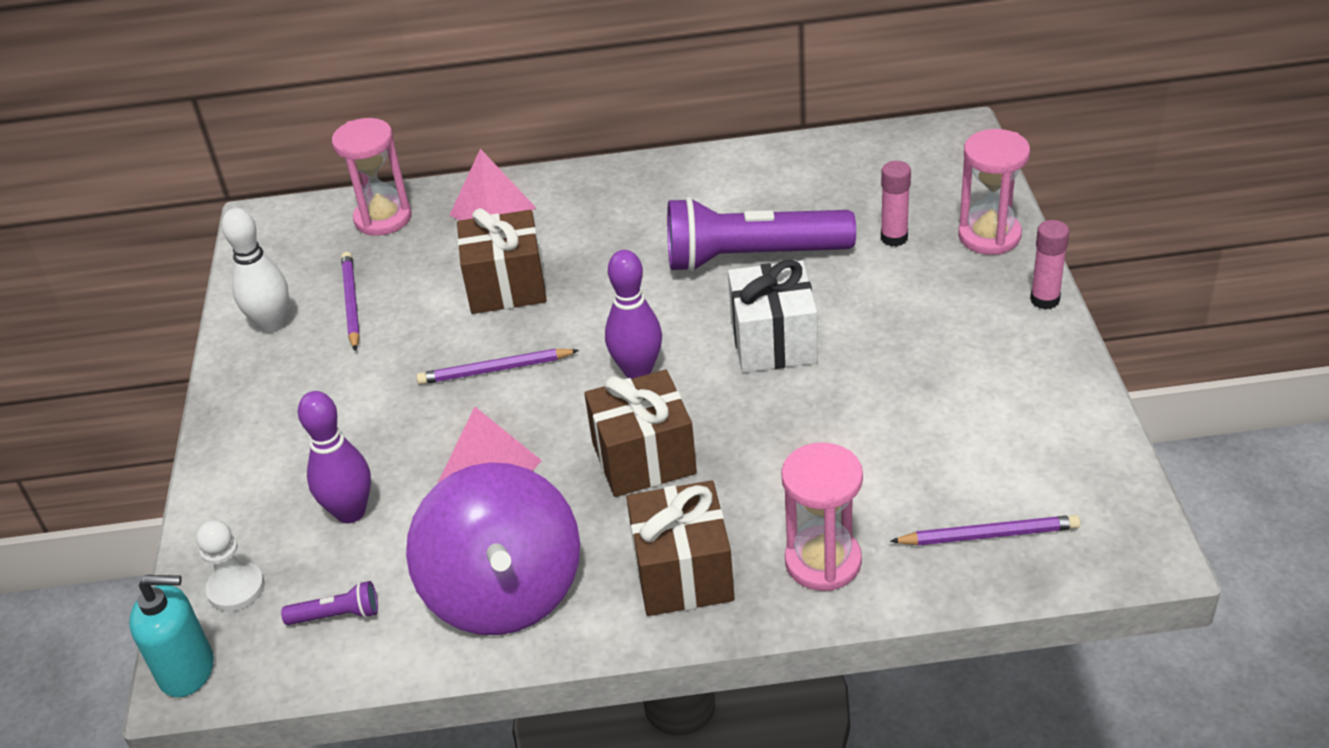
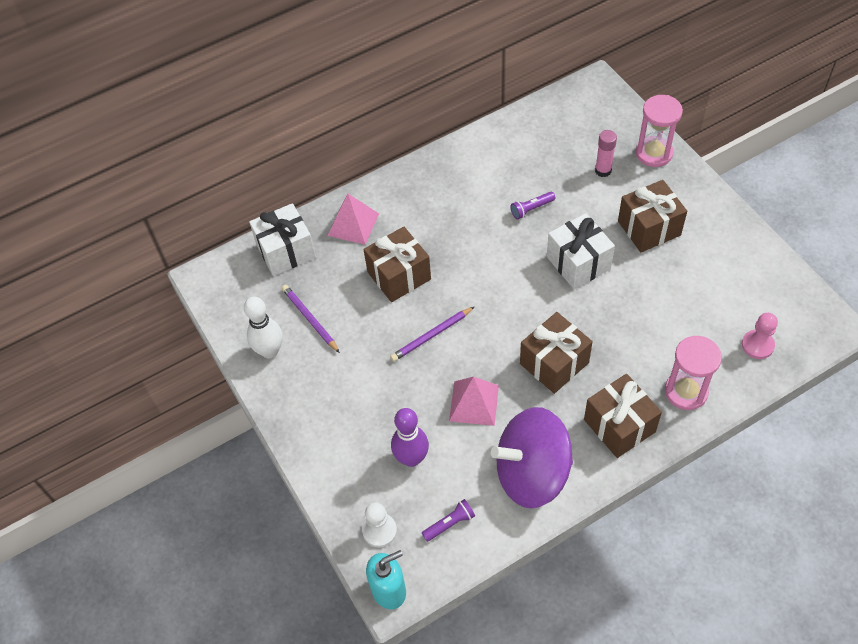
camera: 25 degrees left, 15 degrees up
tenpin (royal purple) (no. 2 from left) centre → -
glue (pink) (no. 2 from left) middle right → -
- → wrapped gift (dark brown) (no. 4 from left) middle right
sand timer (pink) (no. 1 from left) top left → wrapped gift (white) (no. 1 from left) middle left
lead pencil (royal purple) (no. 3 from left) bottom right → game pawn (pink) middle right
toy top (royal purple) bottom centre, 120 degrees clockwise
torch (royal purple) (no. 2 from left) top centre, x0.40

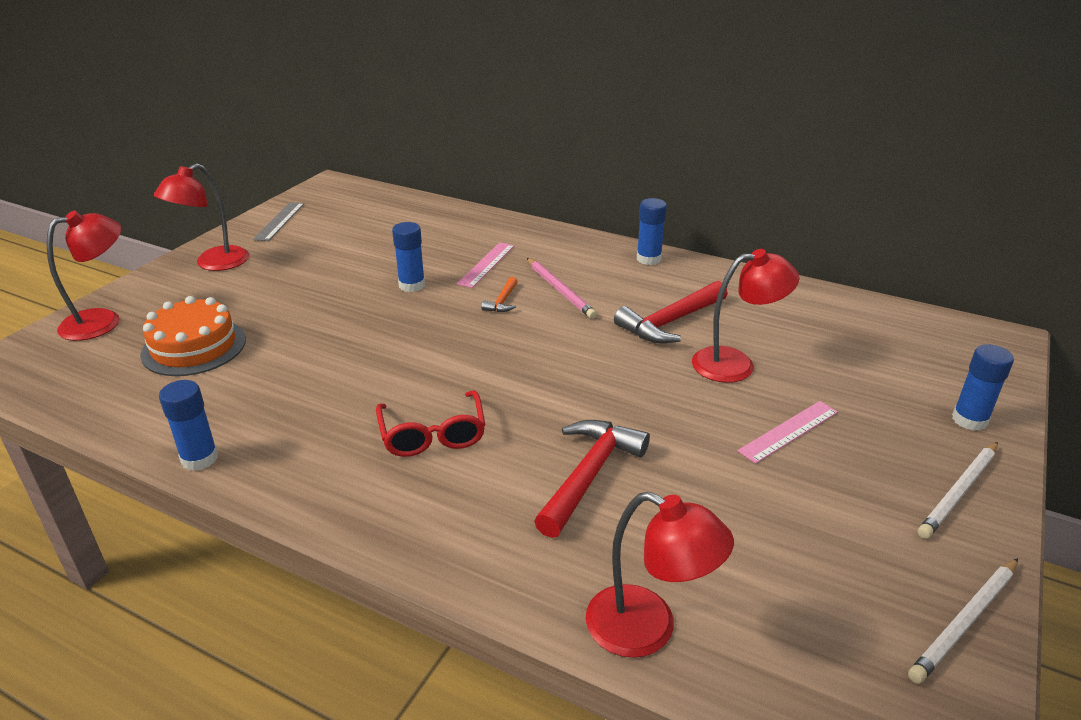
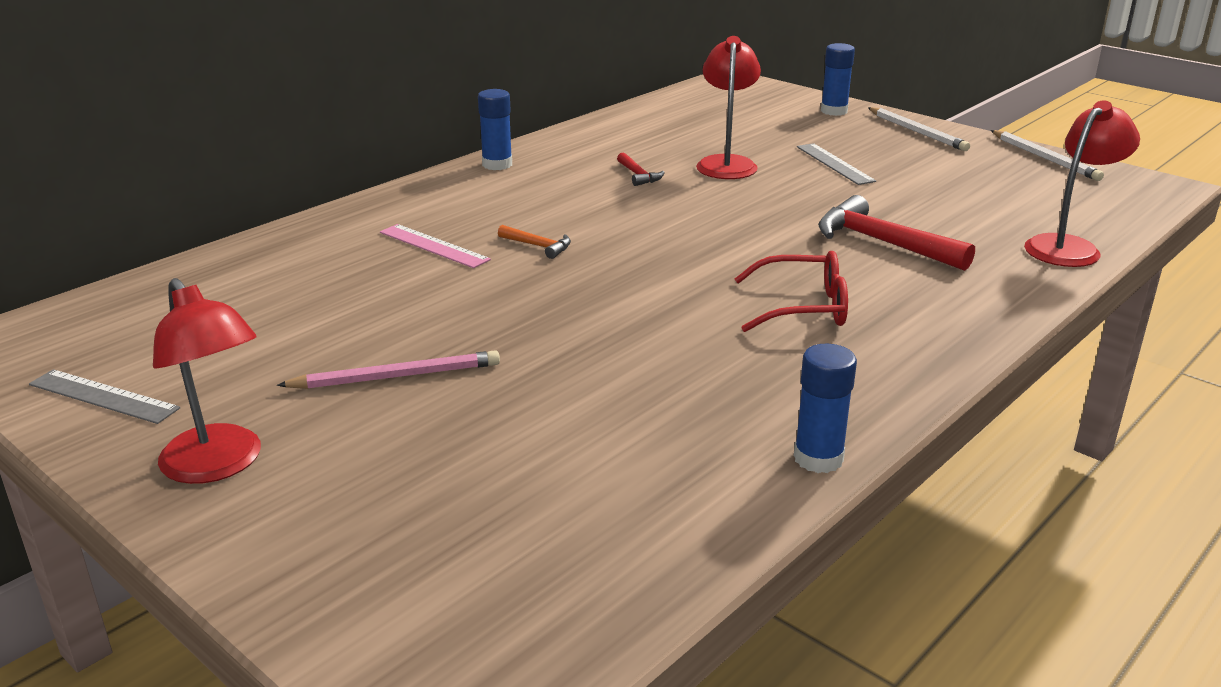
camera: 75 degrees left, 5 degrees down
lamp (scarlet) (no. 1 from left) middle left → -
gateau (bright orange) middle left → -
glue (blue) (no. 2 from left) centre → -
lead pencil (pink) centre → lead pencil (pink) middle left, shifted
straightedge (pink) (no. 2 from left) middle right → straightedge (ash-grey) (no. 2 from left) top right
carpenter's hammer (scarlet) (no. 2 from left in the first image) centre → carpenter's hammer (scarlet) (no. 1 from left) top centre, x0.50

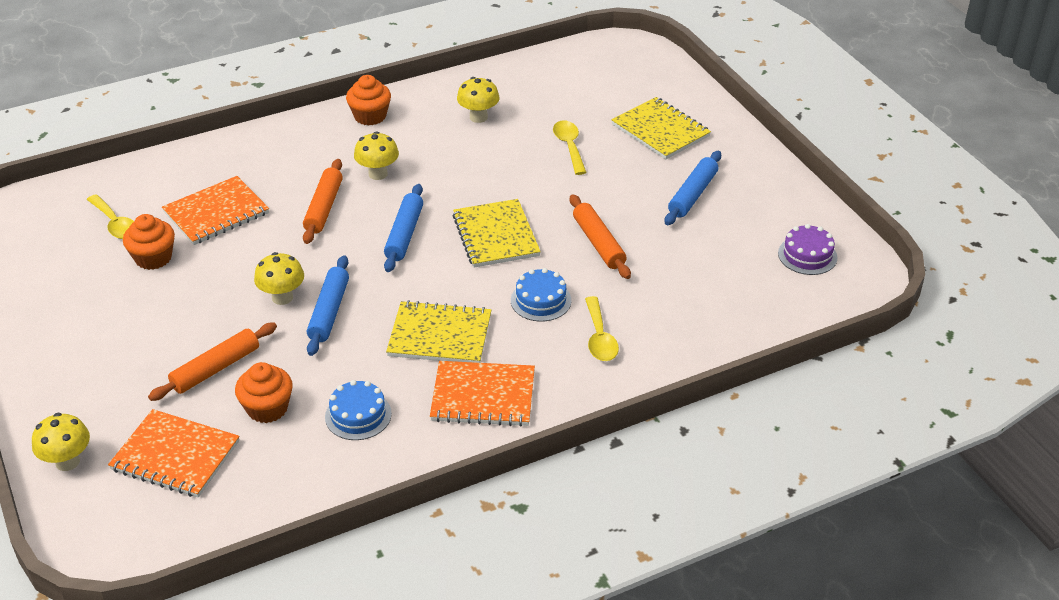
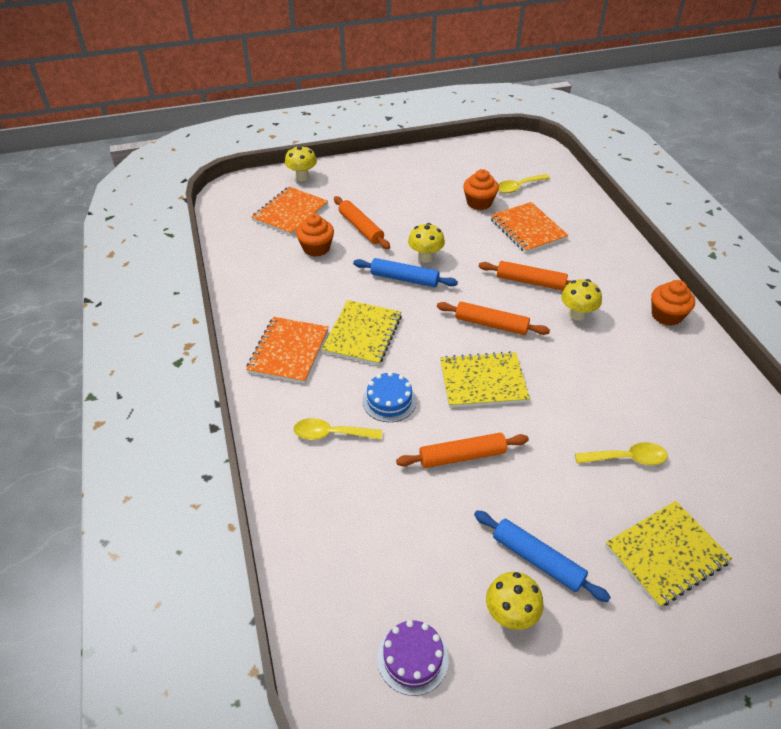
camera: 100 degrees right, 5 degrees up
gateau (blue) (no. 1 from left) bottom centre → -
toadstool (bright yellow) (no. 4 from left in the first image) top centre → toadstool (bright yellow) (no. 3 from left) bottom centre, shifted
dough roller (blue) (no. 2 from left) centre → dough roller (bright orange) (no. 3 from left) centre

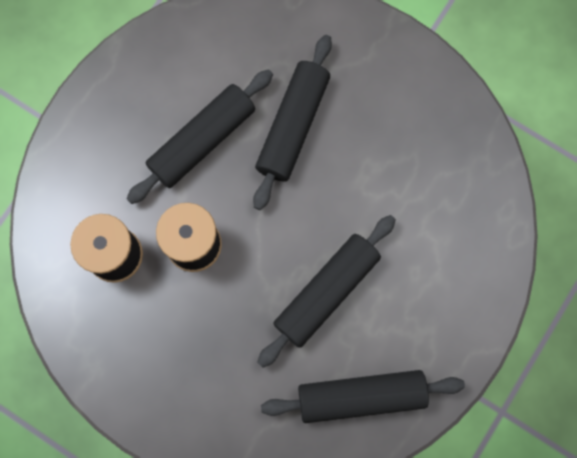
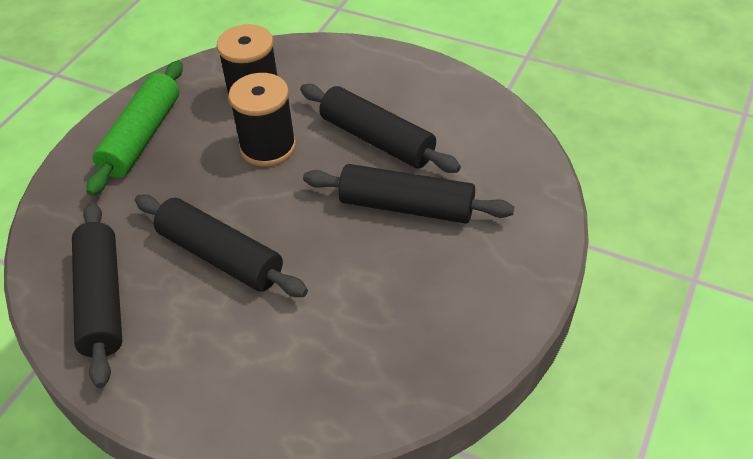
camera: 85 degrees right, 30 degrees down
- → dough roller (emerald) top left

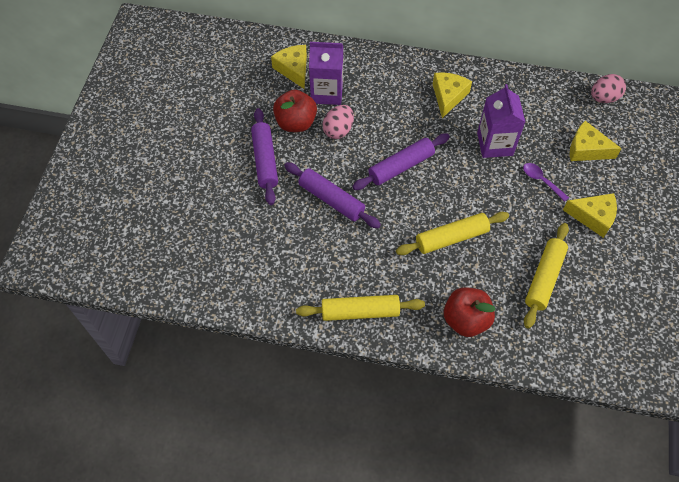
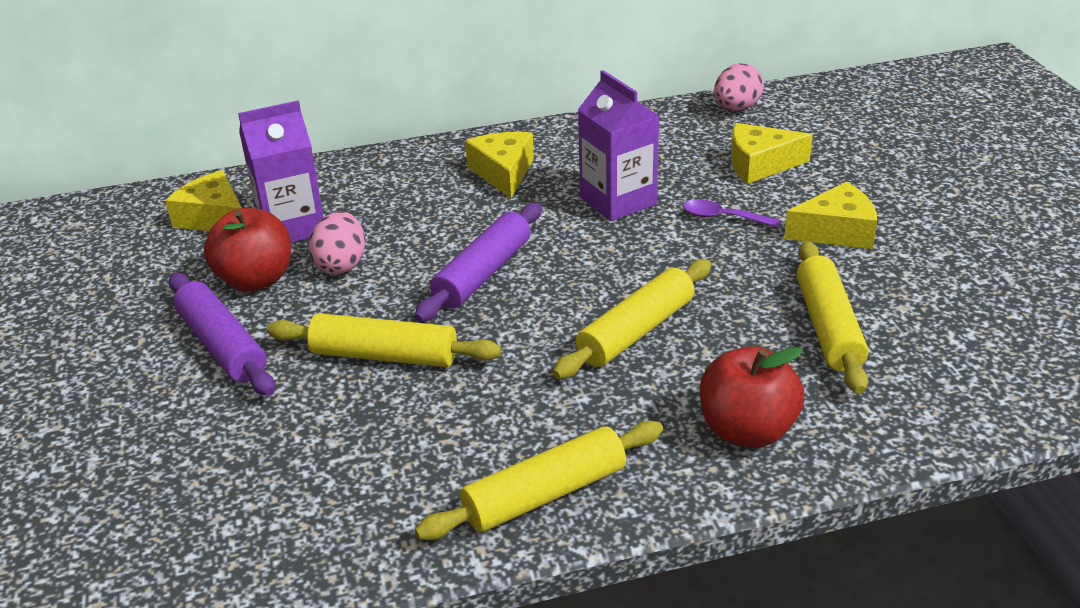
camera: 25 degrees left, 25 degrees down
dough roller (royal purple) (no. 2 from left) centre → dough roller (bright yellow) (no. 1 from left) centre

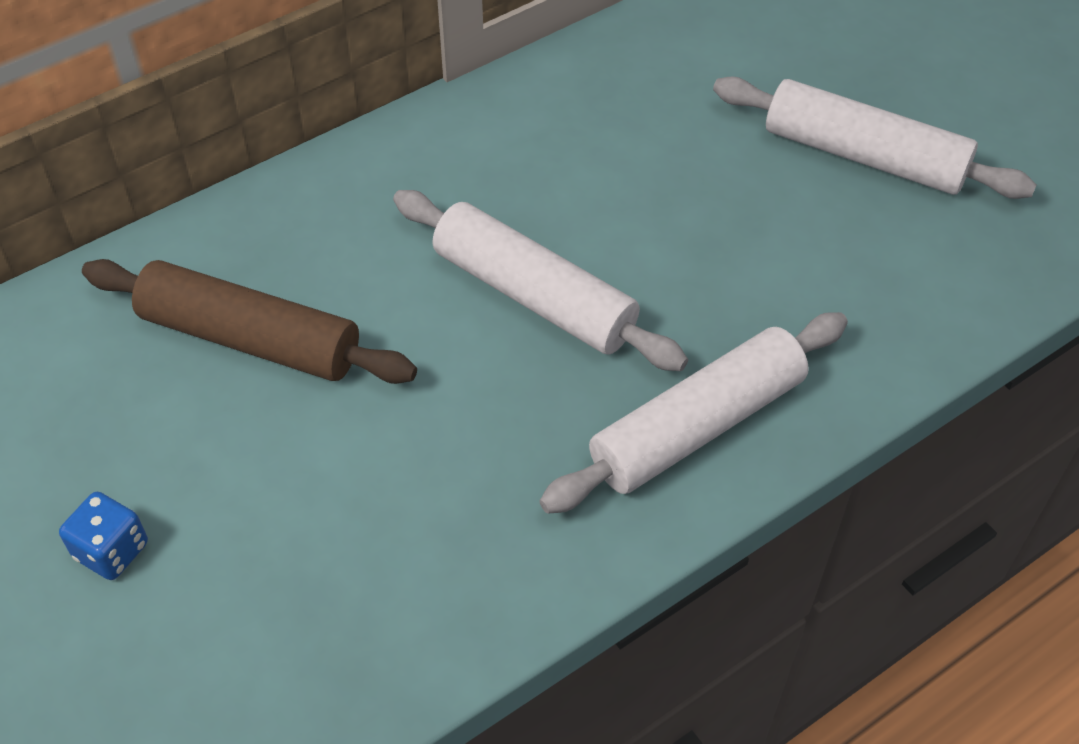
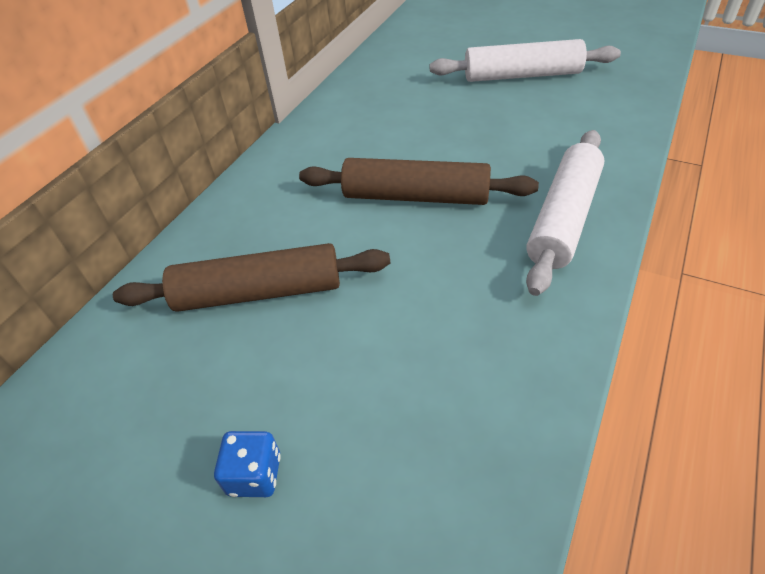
camera: 25 degrees left, 5 degrees down
dough roller (white) (no. 1 from left) centre → dough roller (dark brown) (no. 2 from left) top centre

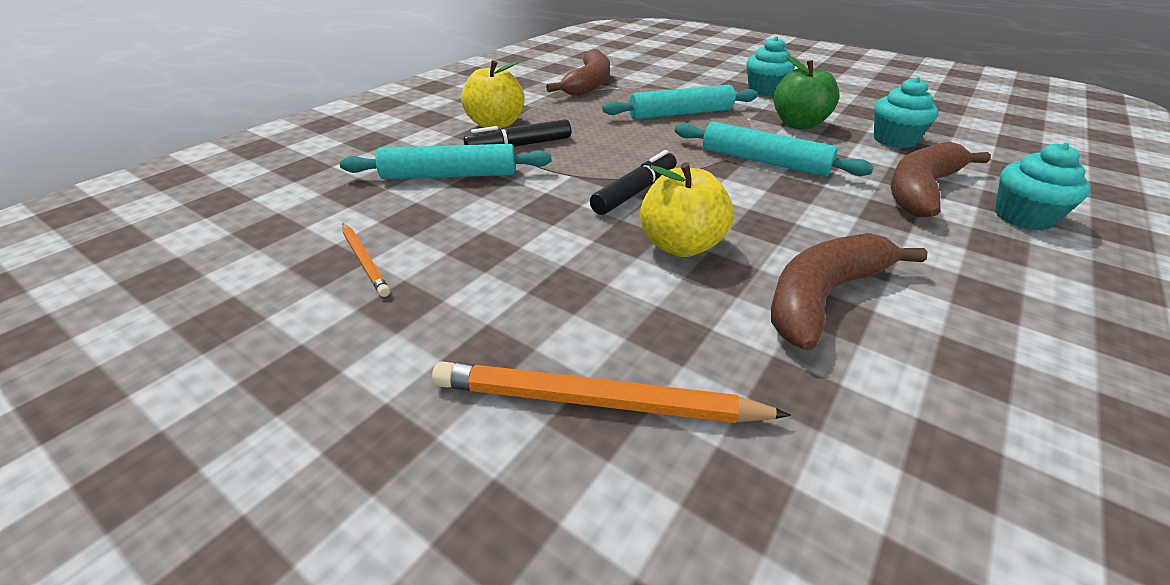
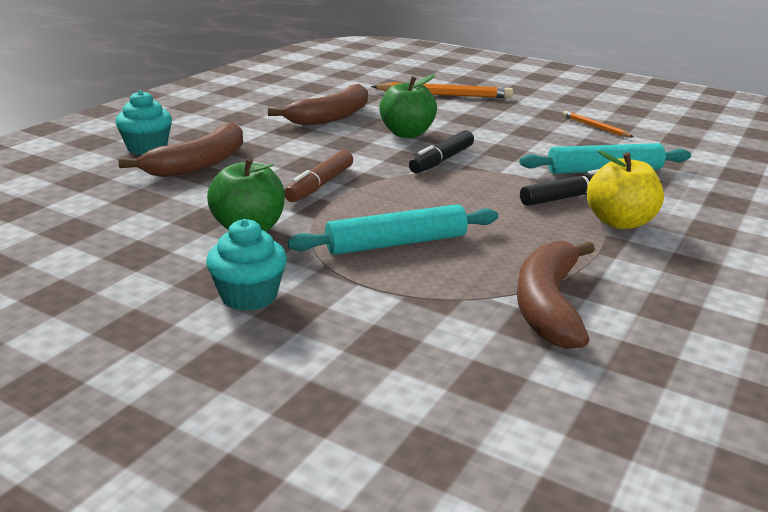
camera: 175 degrees right, 10 degrees down
muffin (teal) (no. 2 from left) top right → -
dough roller (teal) (no. 3 from left) top centre → marker pen (dark brown) centre
toy apple (bright yellow) (no. 2 from left) centre → toy apple (emerald) (no. 2 from left) top centre

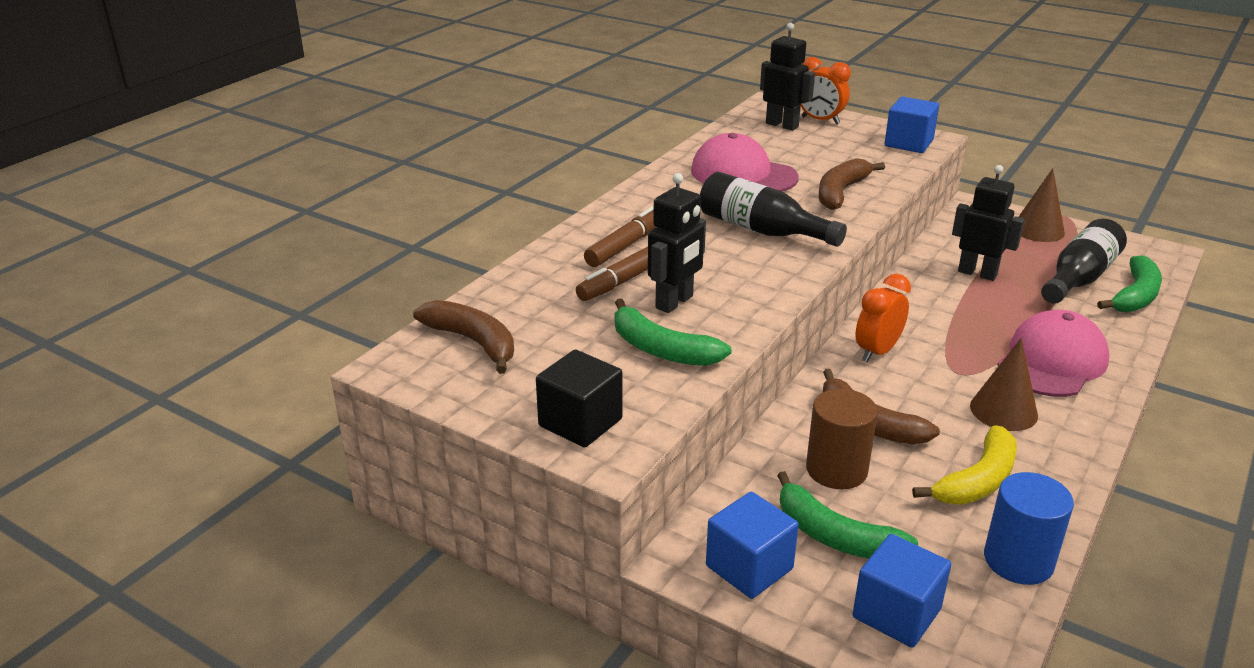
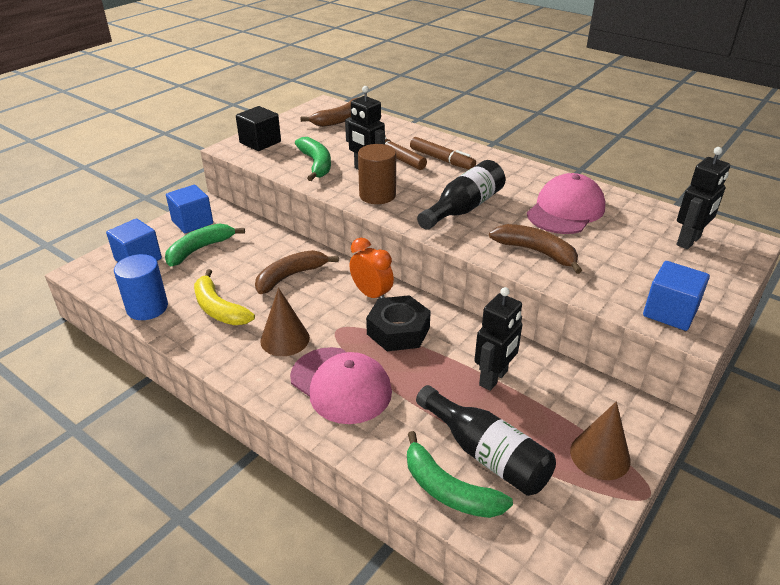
camera: 95 degrees right, 5 degrees up
bedside clock (bright orange) (no. 1 from left) top centre → -
- → hexagon nut (ebony) centre
cylinder (dark brown) middle right → cylinder (dark brown) top centre, shifted
banana fruit (emerald) (no. 1 from left in the first image) centre → banana fruit (emerald) (no. 2 from left) top centre, 120 degrees clockwise

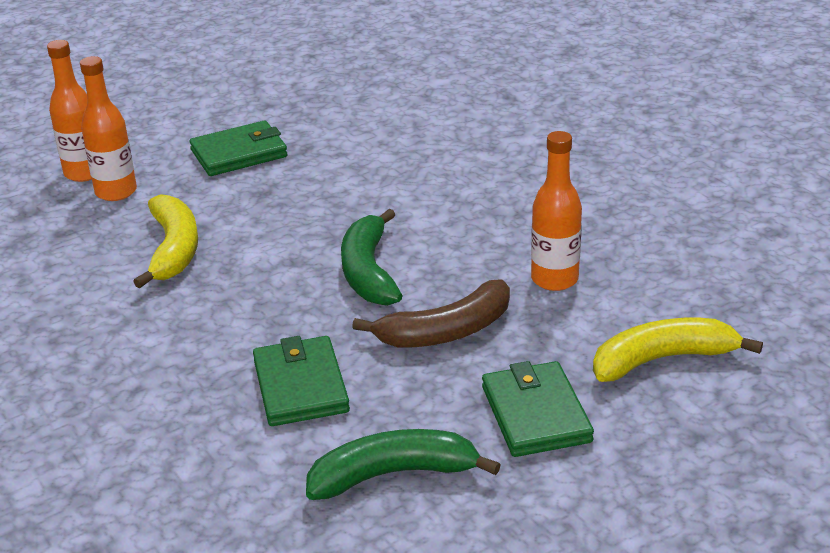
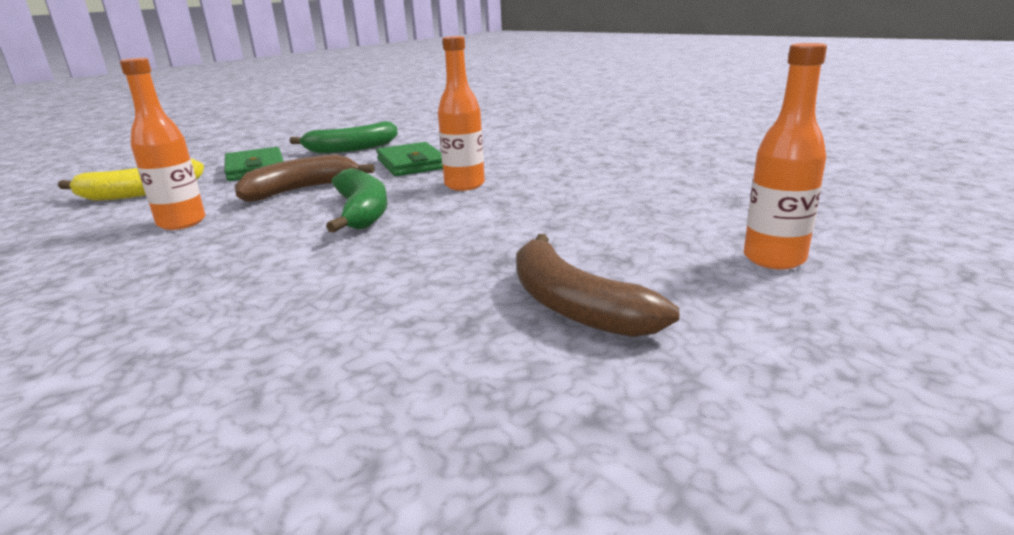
camera: 170 degrees right, 10 degrees down
banana fruit (bright yellow) (no. 1 from left) middle left → -
bottle (bright orange) (no. 2 from left) top left → bottle (bright orange) (no. 2 from left) top centre, shifted
billfold (emerald) (no. 1 from left) top left → banana fruit (dark brown) (no. 2 from left) centre

